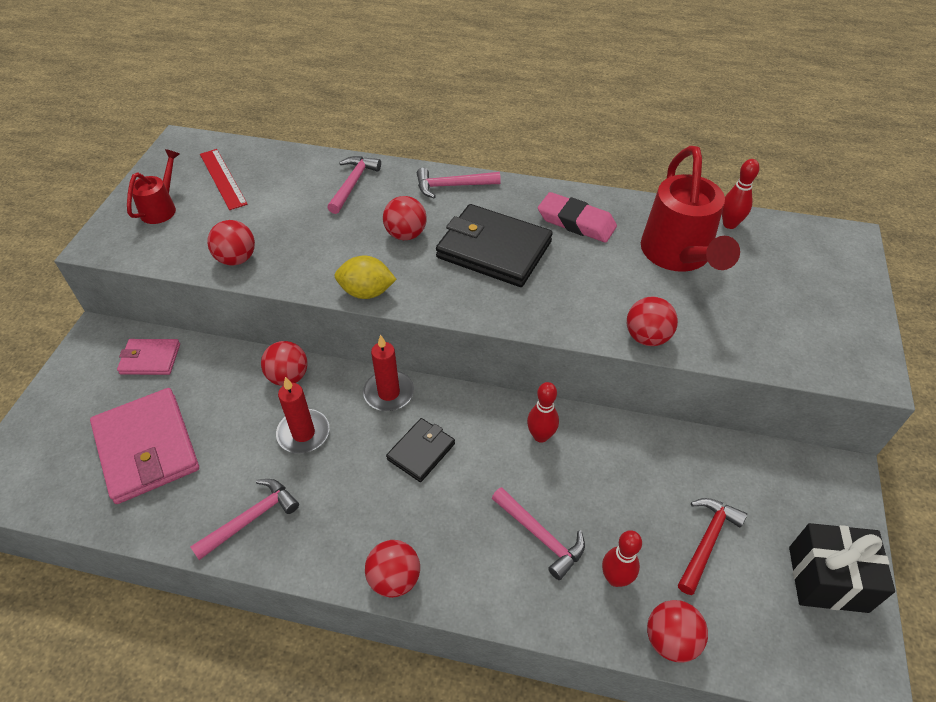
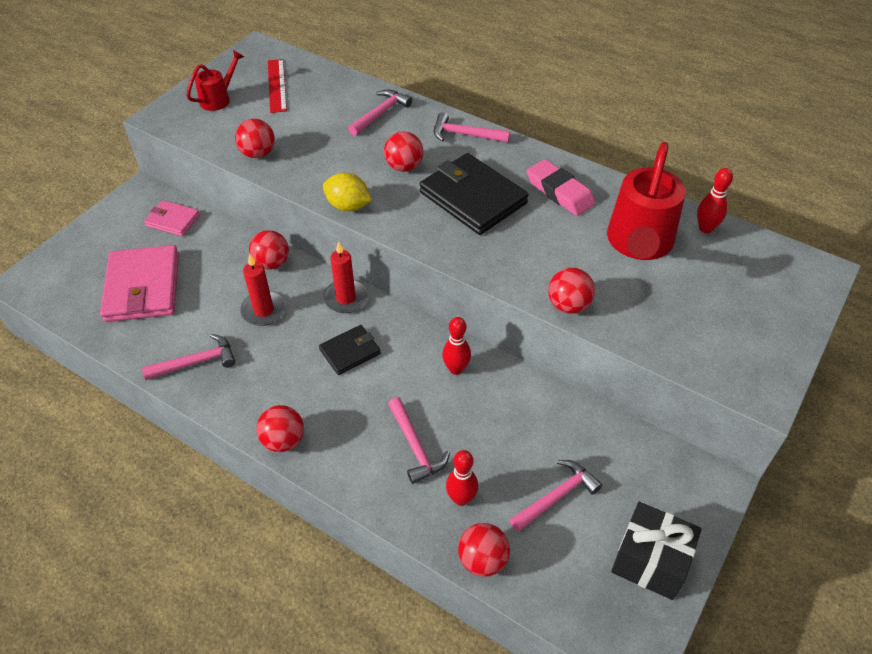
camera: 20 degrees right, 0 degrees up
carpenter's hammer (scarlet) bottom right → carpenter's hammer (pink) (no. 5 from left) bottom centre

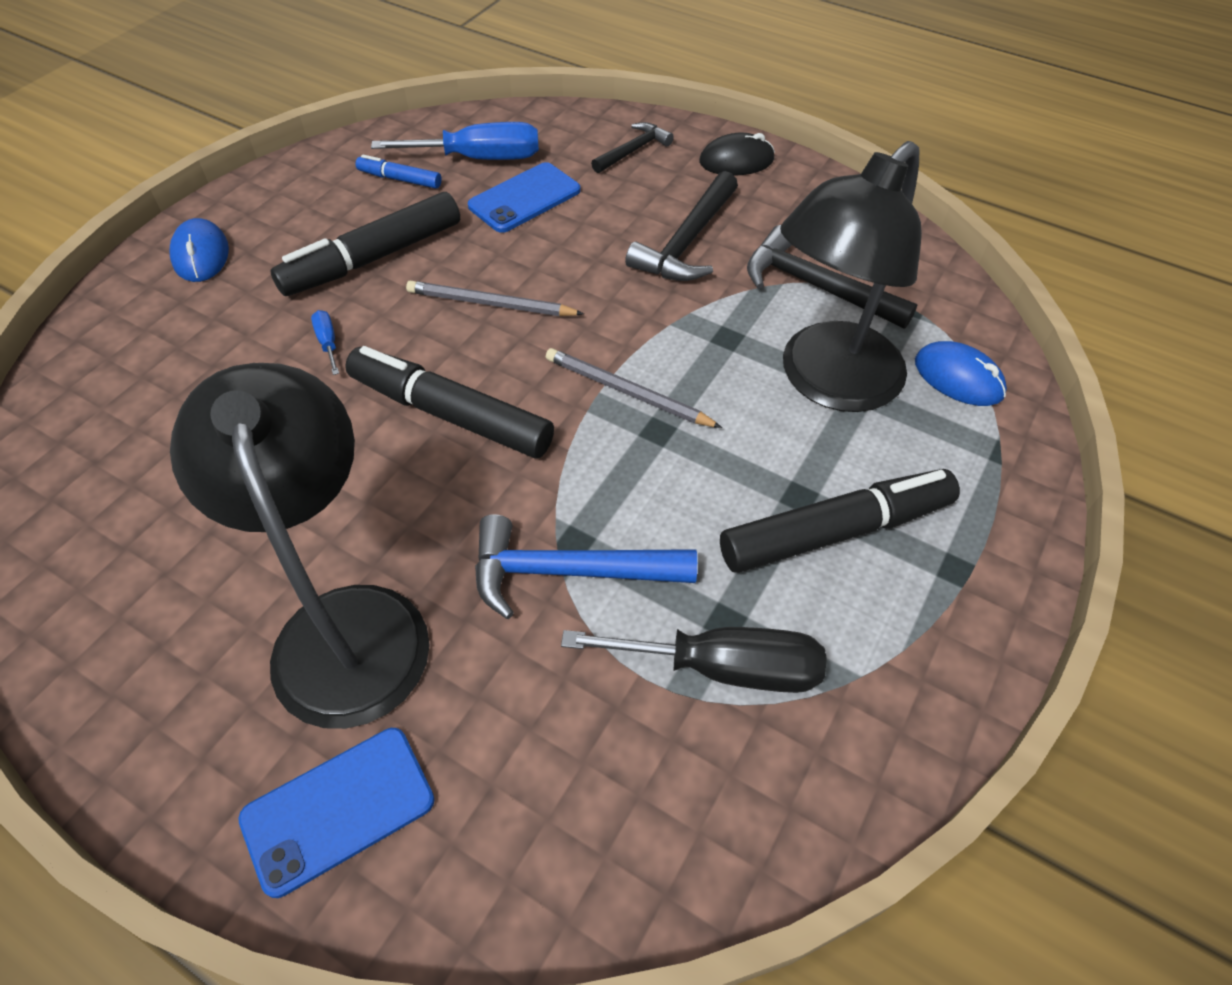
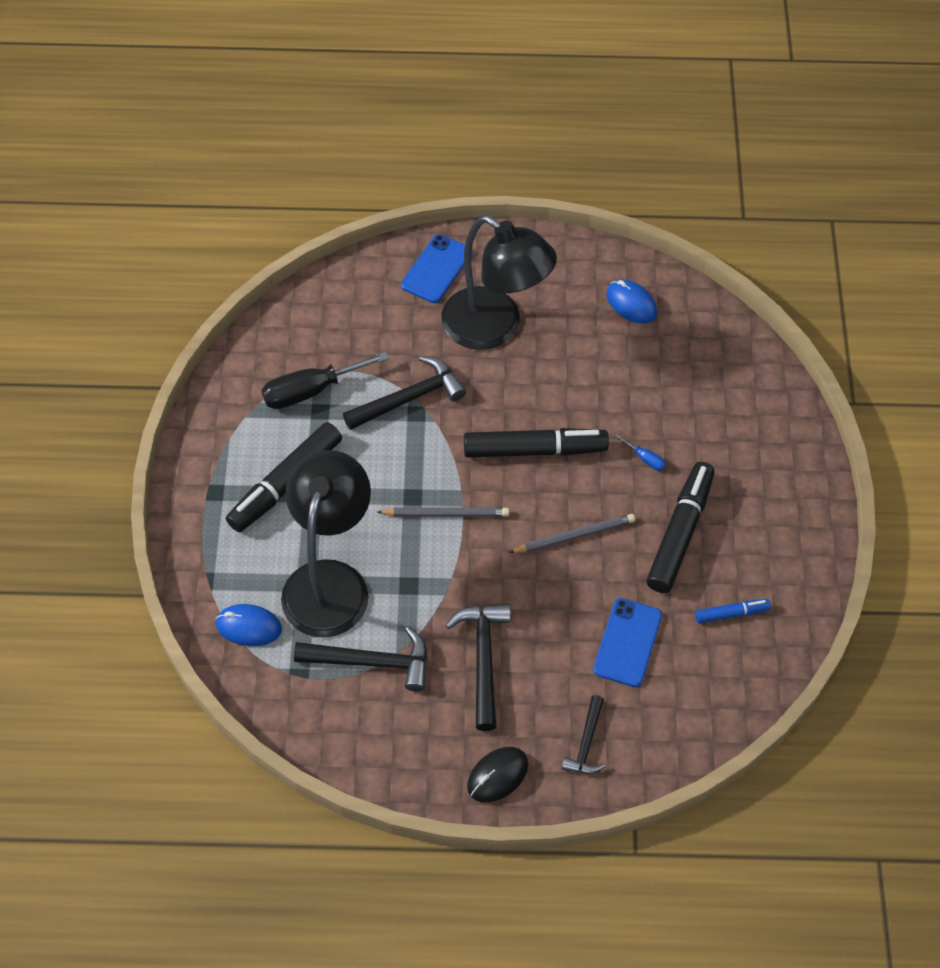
camera: 150 degrees right, 5 degrees up
hand screwdriver (blue) (no. 2 from left) top centre → -
computer mouse (blue) (no. 1 from left in the first image) top left → computer mouse (blue) (no. 2 from left) top right, shifted
carpenter's hammer (blue) centre → carpenter's hammer (ebony) (no. 2 from left) centre

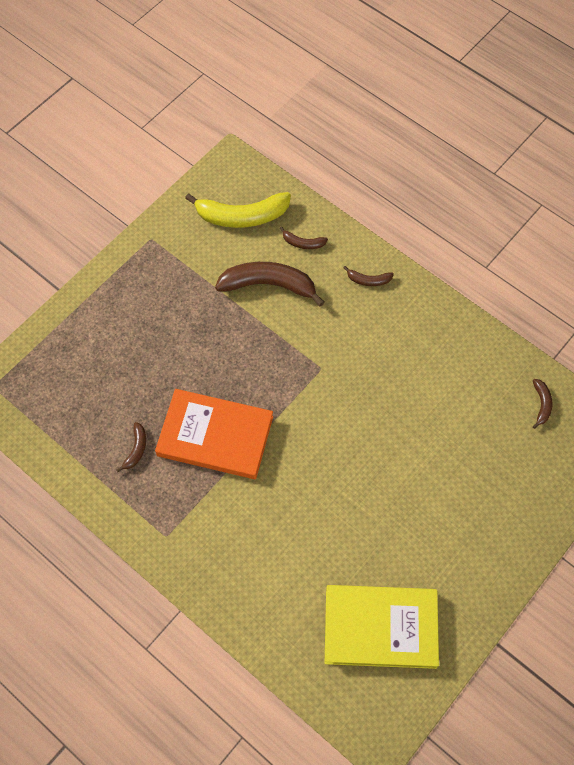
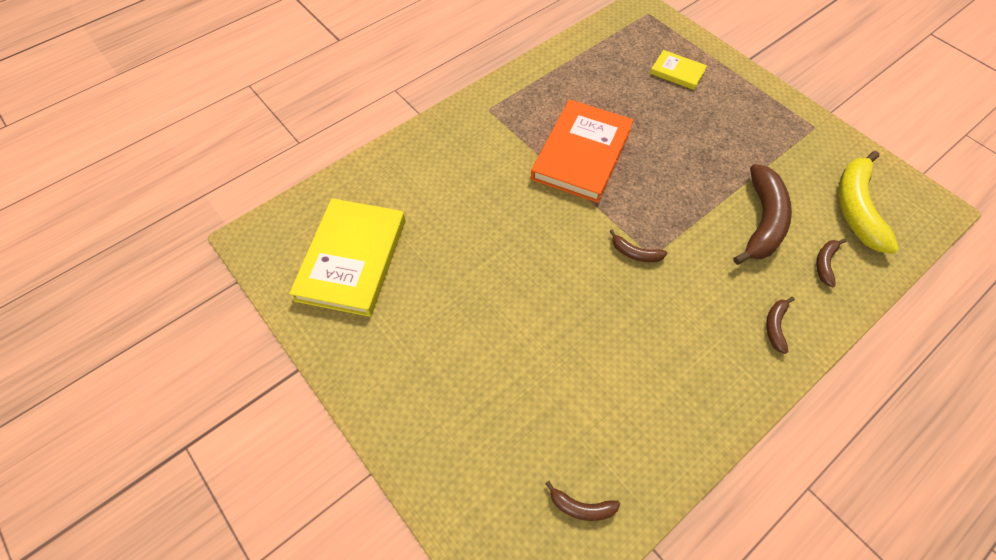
camera: 100 degrees right, 5 degrees down
- → hardcover (bright yellow) (no. 2 from left) top right
banana fruit (dark brown) (no. 1 from left in the first image) middle left → banana fruit (dark brown) (no. 2 from left) centre, shifted

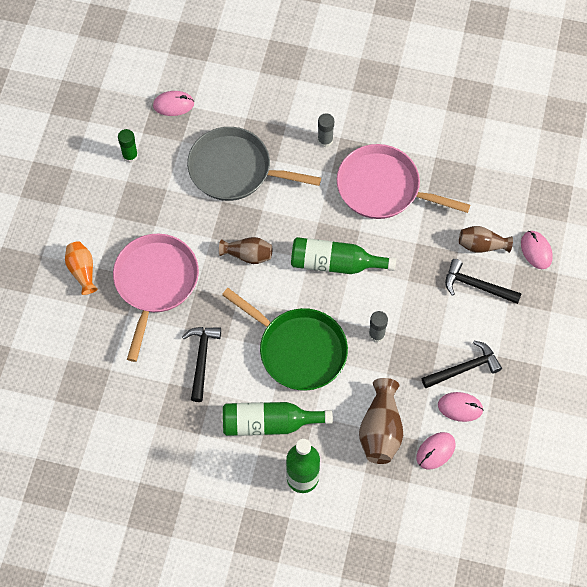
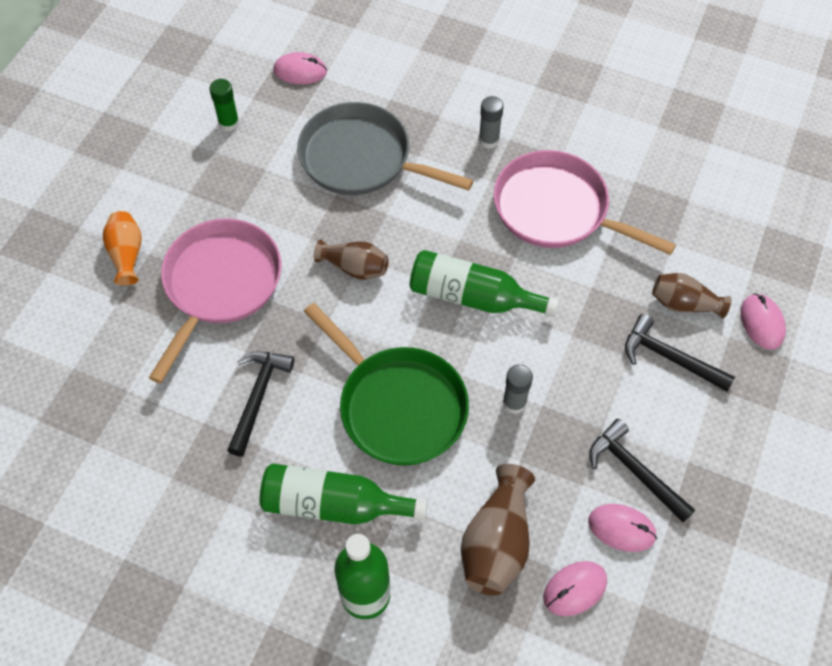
camera: 10 degrees right, 5 degrees down
carpenter's hammer (ebony) (no. 2 from left) middle right → carpenter's hammer (ebony) (no. 2 from left) bottom right, 120 degrees counterclockwise

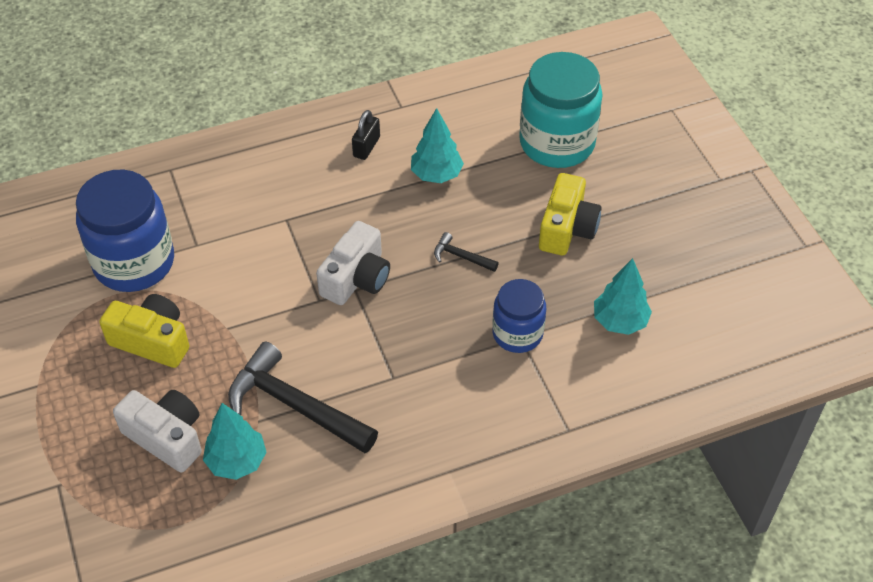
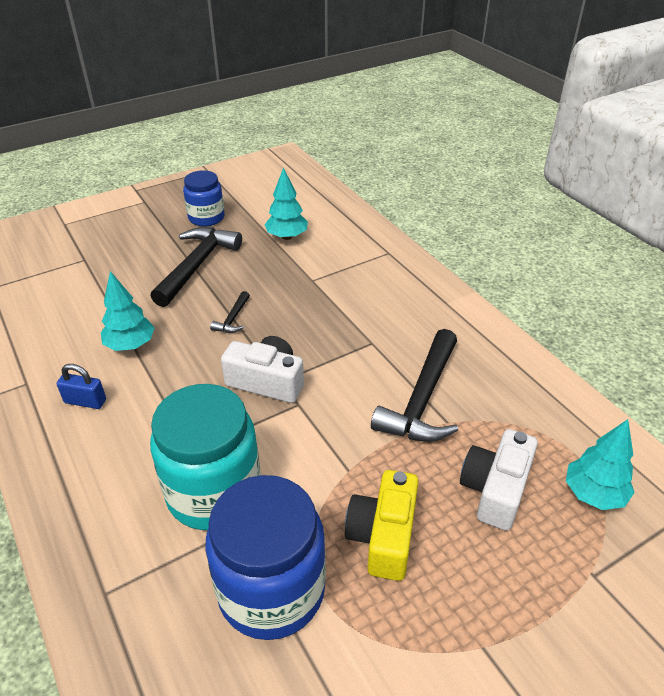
camera: 100 degrees left, 10 degrees down
fir tree (teal) (no. 1 from left in the first image) bottom left → fir tree (teal) (no. 3 from left) bottom right, shifted
jam jar (blue) (no. 2 from left in the first image) centre → jam jar (blue) (no. 1 from left) top left, shifted
jam jar (teal) top centre → jam jar (teal) middle left, shifted
compact camera (bright yellow) (no. 2 from left) centre → carpenter's hammer (ebony) (no. 1 from left) middle left
padlock (ebony) top centre → padlock (blue) middle left

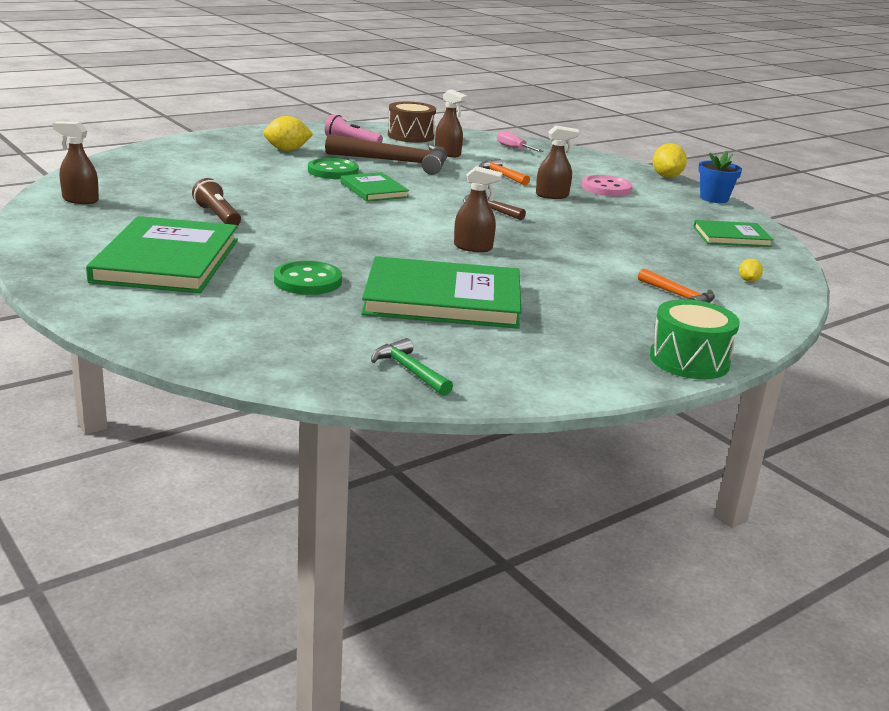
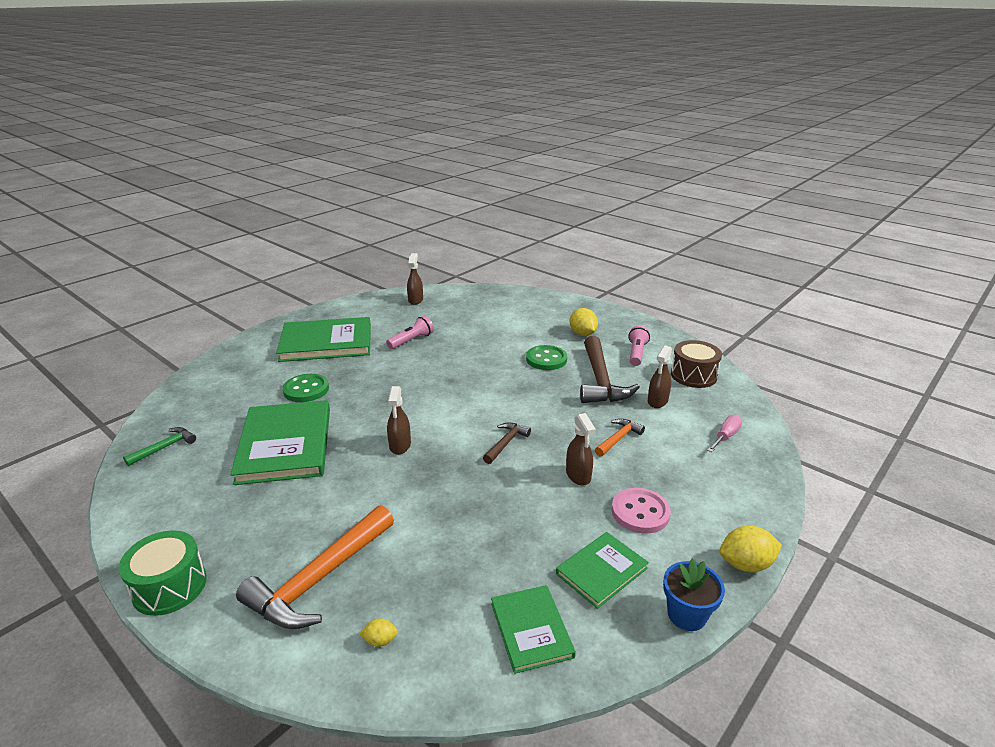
camera: 80 degrees right, 5 degrees up
hardcover (emerald) (no. 2 from left in the first image) top centre → hardcover (emerald) (no. 4 from left) bottom centre, shifted
torch (dark brown) top left → torch (pink) (no. 1 from left) centre
carpenter's hammer (bright orange) (no. 2 from left in the first image) middle right → carpenter's hammer (bright orange) (no. 1 from left) bottom left, x2.00

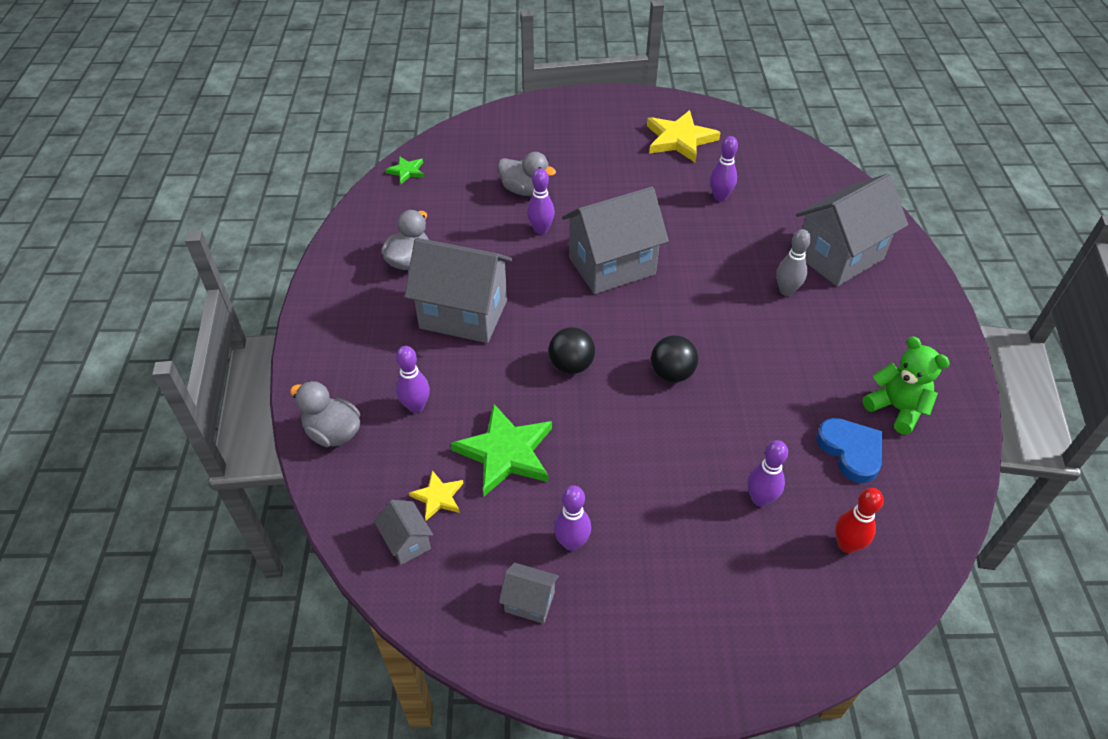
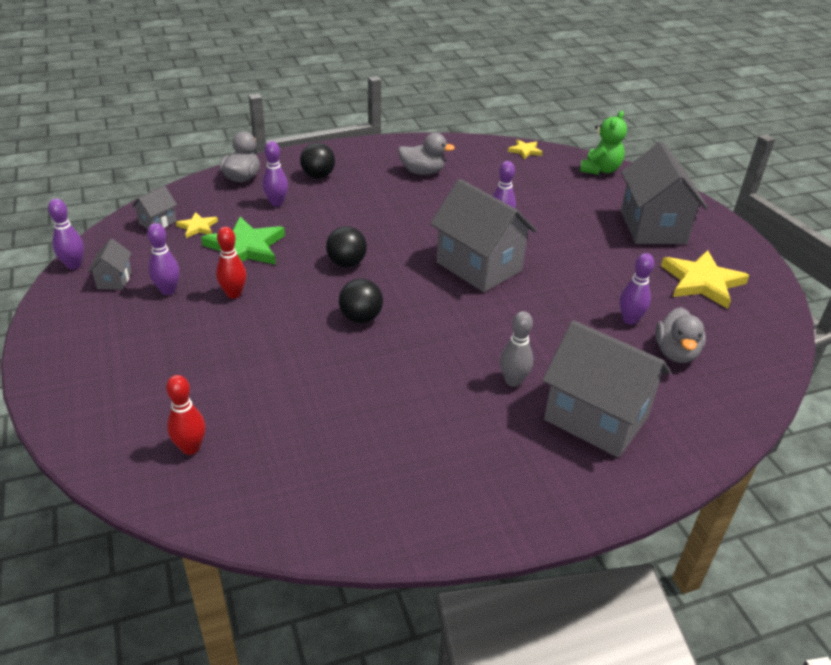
camera: 70 degrees right, 10 degrees down
love heart (blue) middle right → -
- → tenpin (scarlet) (no. 2 from left) middle left
- → ball (ebony) (no. 1 from left) top centre
cottage (ash-grey) (no. 2 from left in the first image) centre → cottage (ash-grey) (no. 5 from left) top right, shifted
toy duck (ash-grey) (no. 3 from left) top centre → toy duck (ash-grey) (no. 3 from left) middle right, shifted
tenpin (royal purple) (no. 5 from left in the first image) middle right → tenpin (royal purple) (no. 1 from left) middle left, shifted
teddy bear (emerald) middle right → teddy bear (emerald) top right, shifted
five-pointed star (emerald) (no. 1 from left) top centre → five-pointed star (bright yellow) (no. 2 from left) top centre

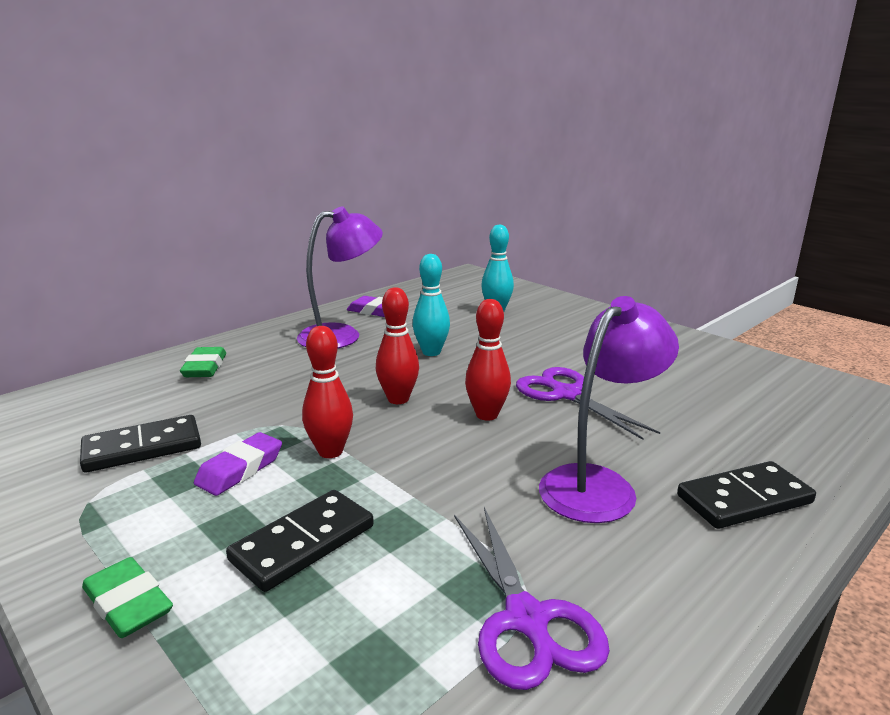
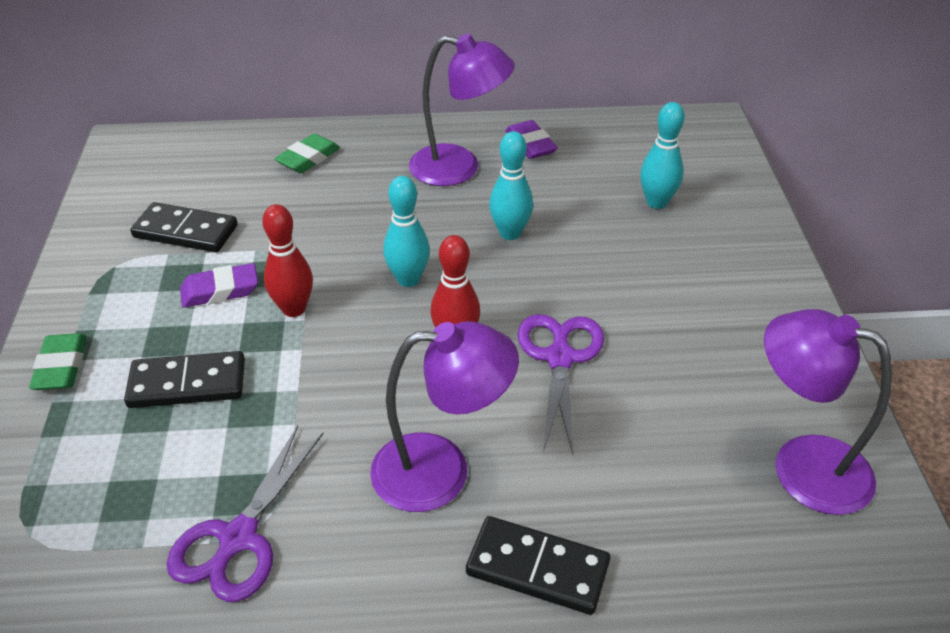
camera: 40 degrees right, 20 degrees up
- → lamp (royal purple) (no. 3 from left) middle right
tenpin (scarlet) (no. 2 from left) centre → tenpin (teal) (no. 1 from left) centre

